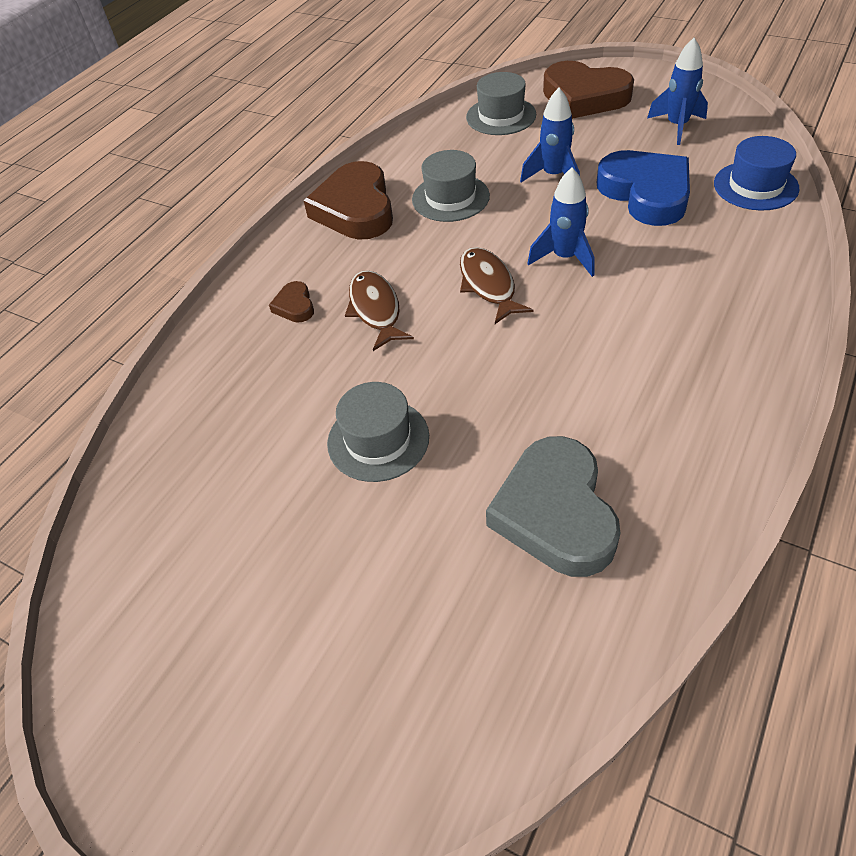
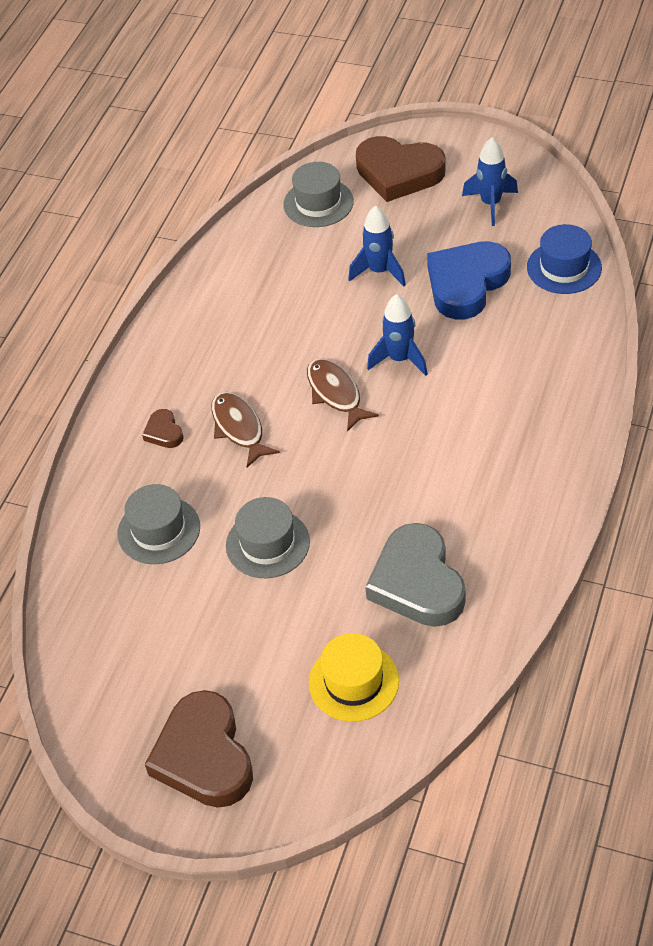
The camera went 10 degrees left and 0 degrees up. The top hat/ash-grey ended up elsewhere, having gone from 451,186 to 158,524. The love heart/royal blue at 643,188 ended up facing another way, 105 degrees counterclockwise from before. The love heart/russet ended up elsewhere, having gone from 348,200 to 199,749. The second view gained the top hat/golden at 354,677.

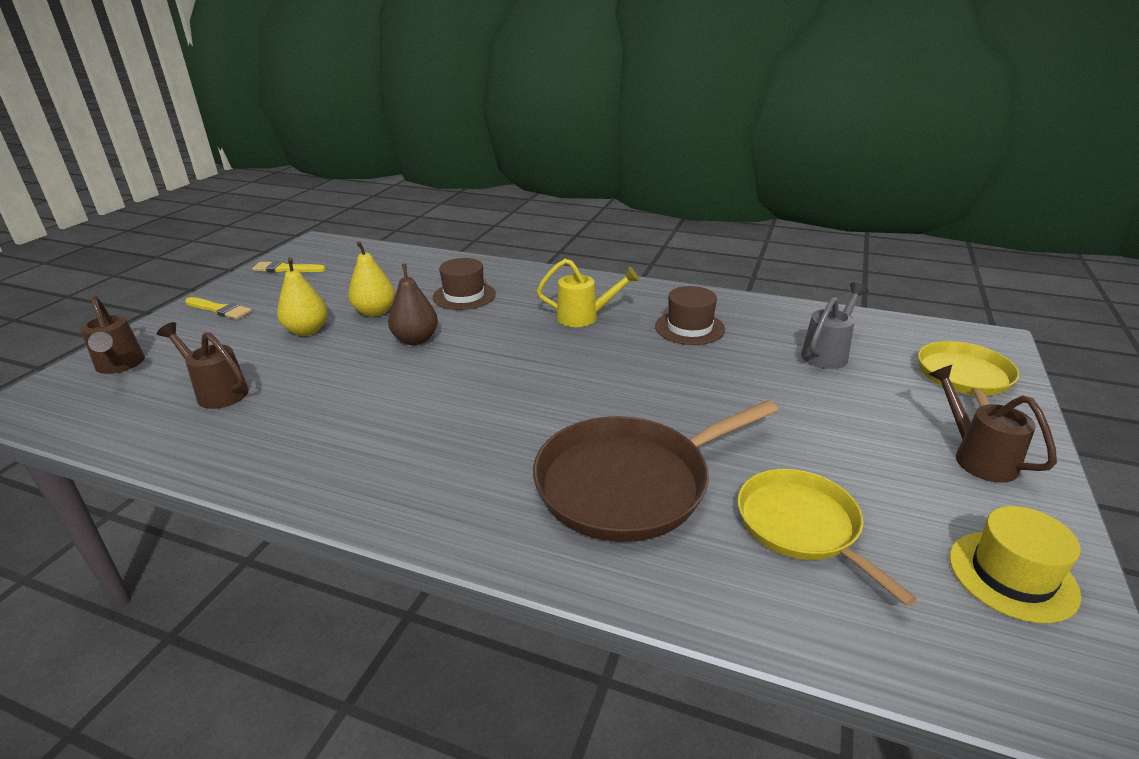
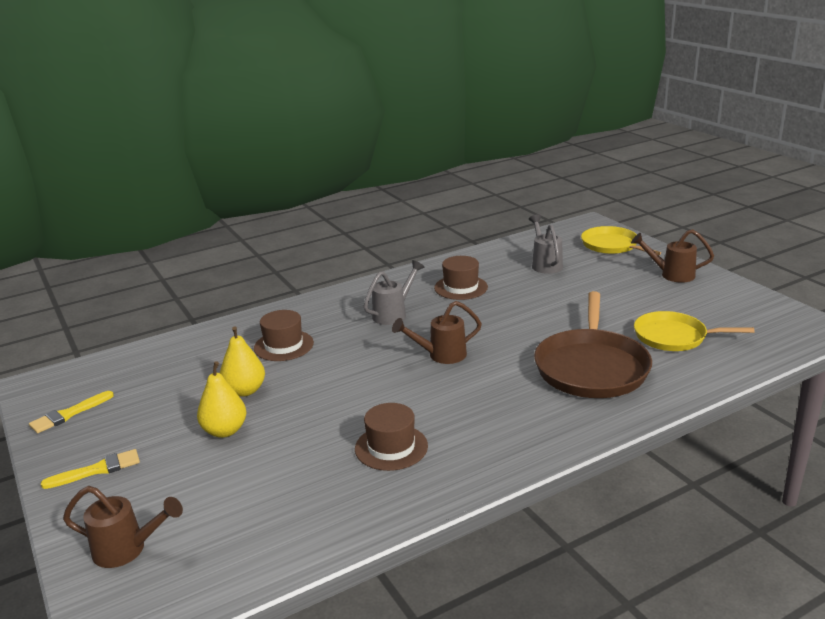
The camera went 50 degrees left and 5 degrees down. What was the watering can/golden at 588,293 turned into the watering can/ash-grey at 394,292. The second view lost the pear fruit/russet at 413,304. The watering can/russet ended up elsewhere, having gone from 203,365 to 437,332. The second view lost the top hat/golden at 1015,564. The second view gained the top hat/russet at 391,437.

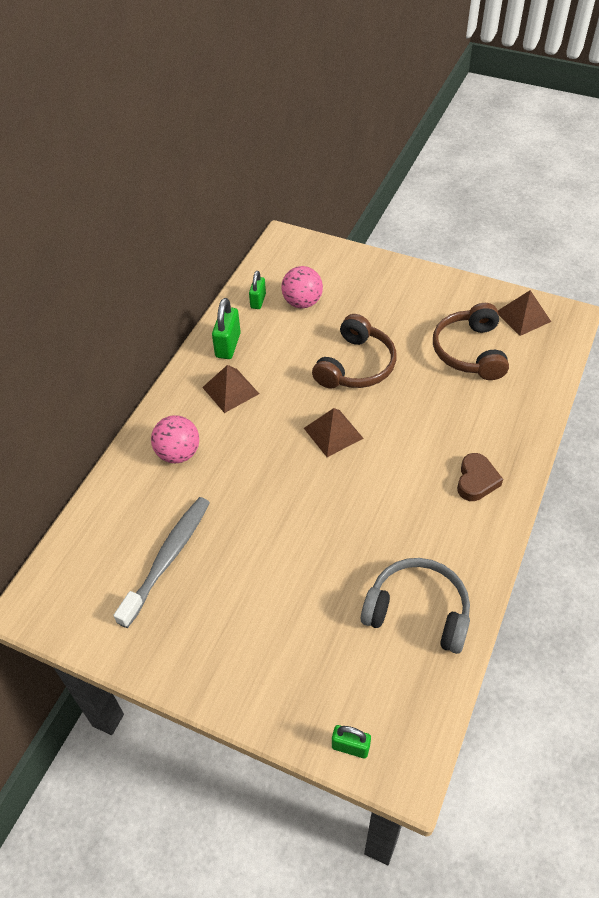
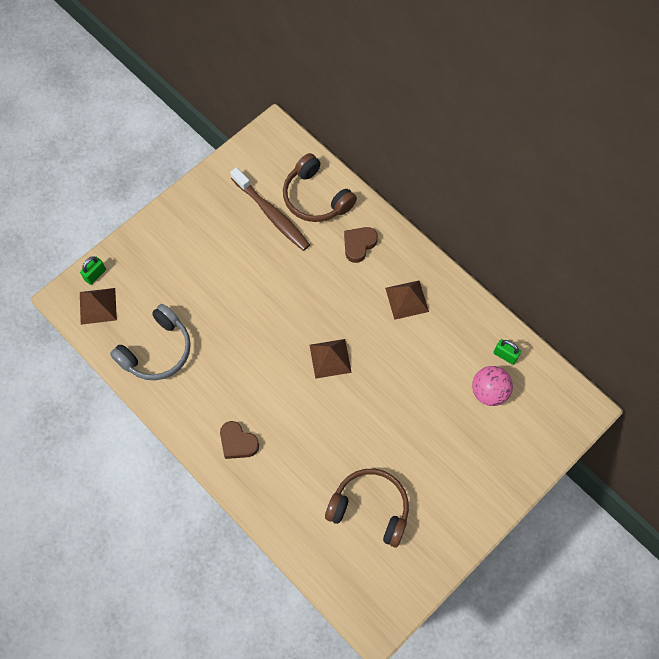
The camera went 110 degrees right and 15 degrees up. The solid pyramid/russet ended up elsewhere, having gone from 524,313 to 98,306. The second view lost the lock/emerald at 226,328. The over-ear headphones/russet ended up elsewhere, having gone from 354,351 to 320,187. Where the sphere/pink stood at 175,439, the love heart/russet came to stand at 361,245. What was the toothbrush/ash-grey at 161,562 turned into the toothbrush/russet at 270,209.

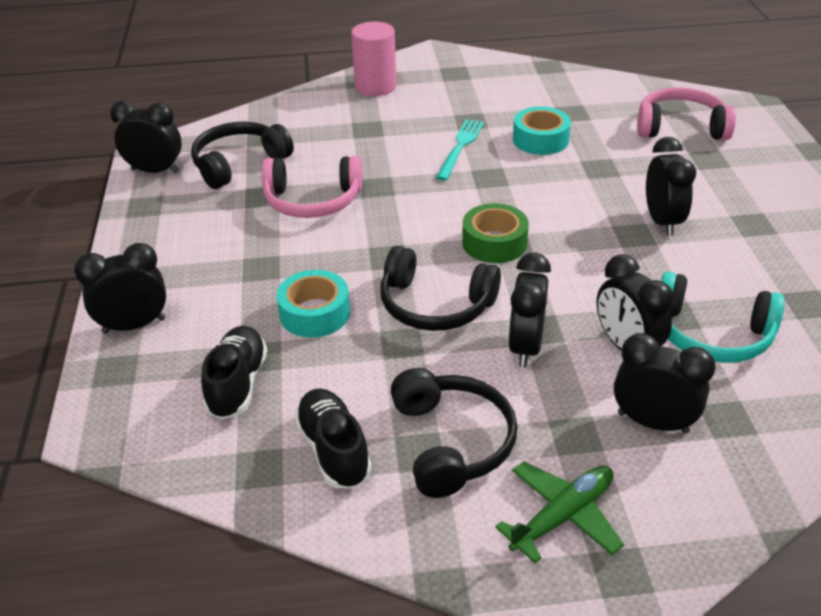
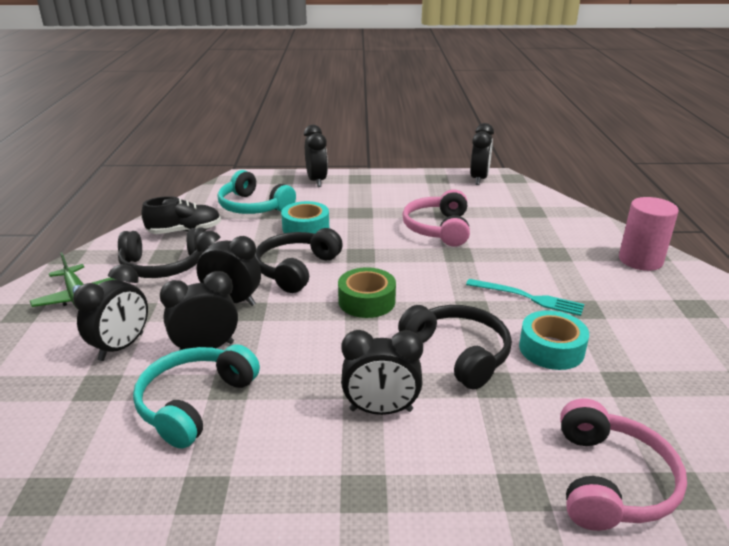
The camera went 95 degrees right and 10 degrees down. The over-ear headphones/black ended up elsewhere, having gone from 242,155 to 455,347. Where the lace-up shoe/black stood at 234,373, the over-ear headphones/teal came to stand at 257,192.

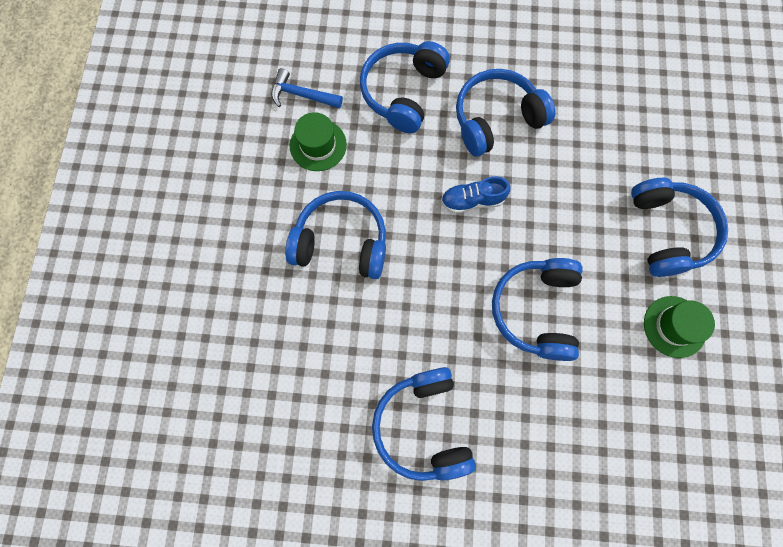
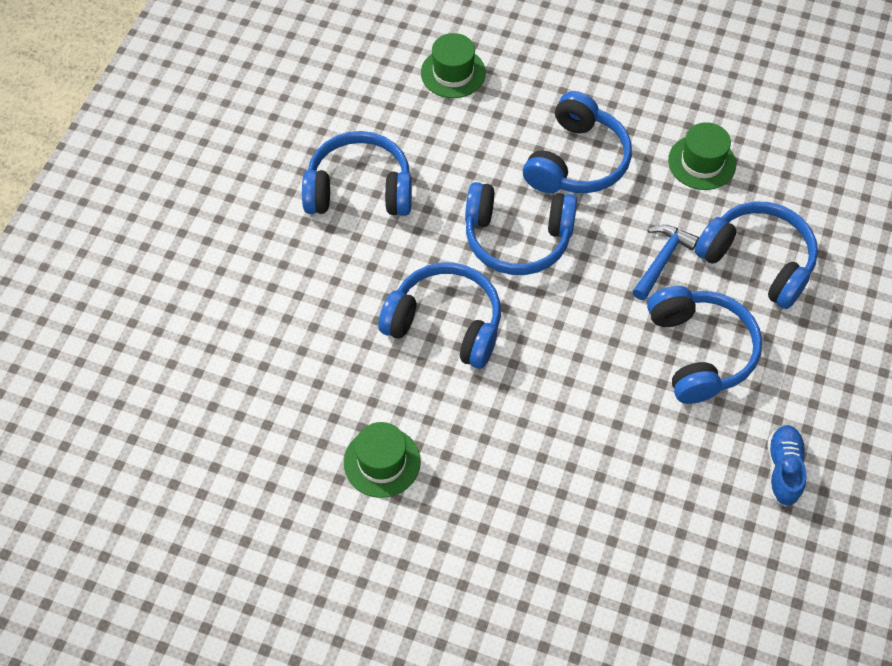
The camera went 105 degrees right and 15 degrees down. The hammer/royal blue ended up elsewhere, having gone from 307,88 to 665,262. The lace-up shoe/royal blue ended up elsewhere, having gone from 475,195 to 786,466. The over-ear headphones/royal blue ended up elsewhere, having gone from 679,227 to 521,228. The second view gained the top hat/emerald at 453,65.

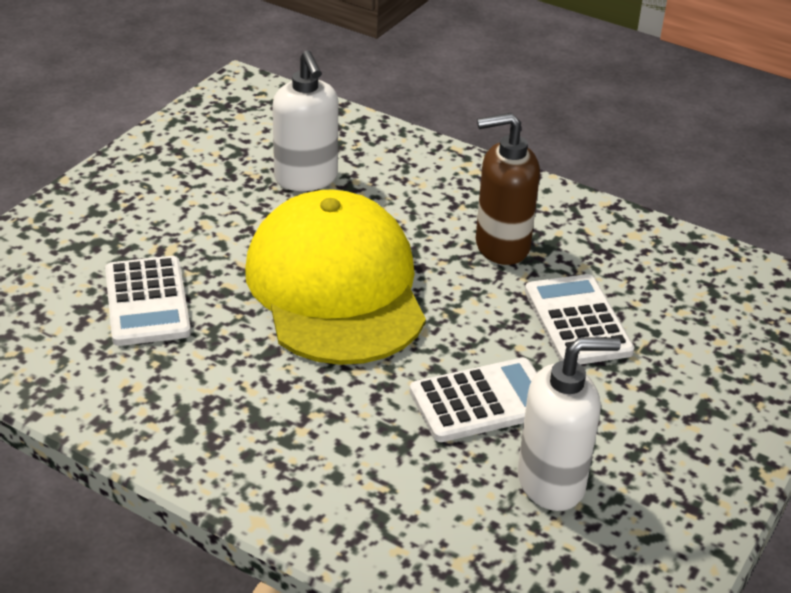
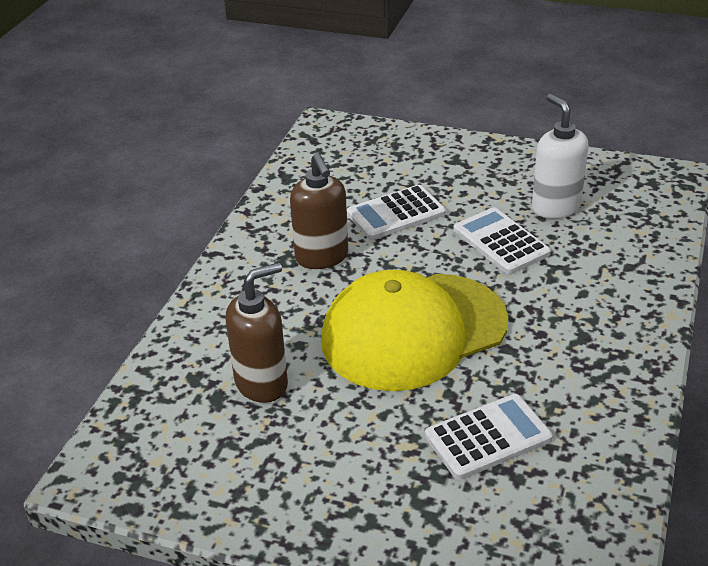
The camera went 100 degrees left and 0 degrees up. What was the soap pump/pure white at 305,120 turned into the soap pump/russet at 256,332.

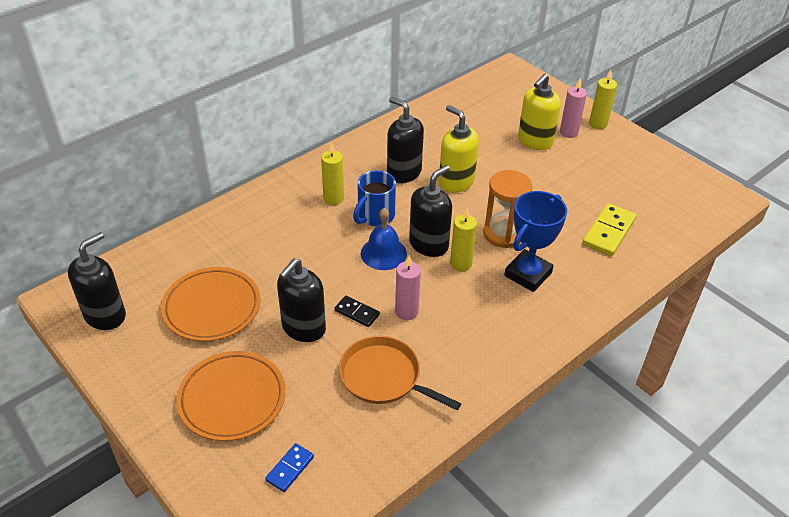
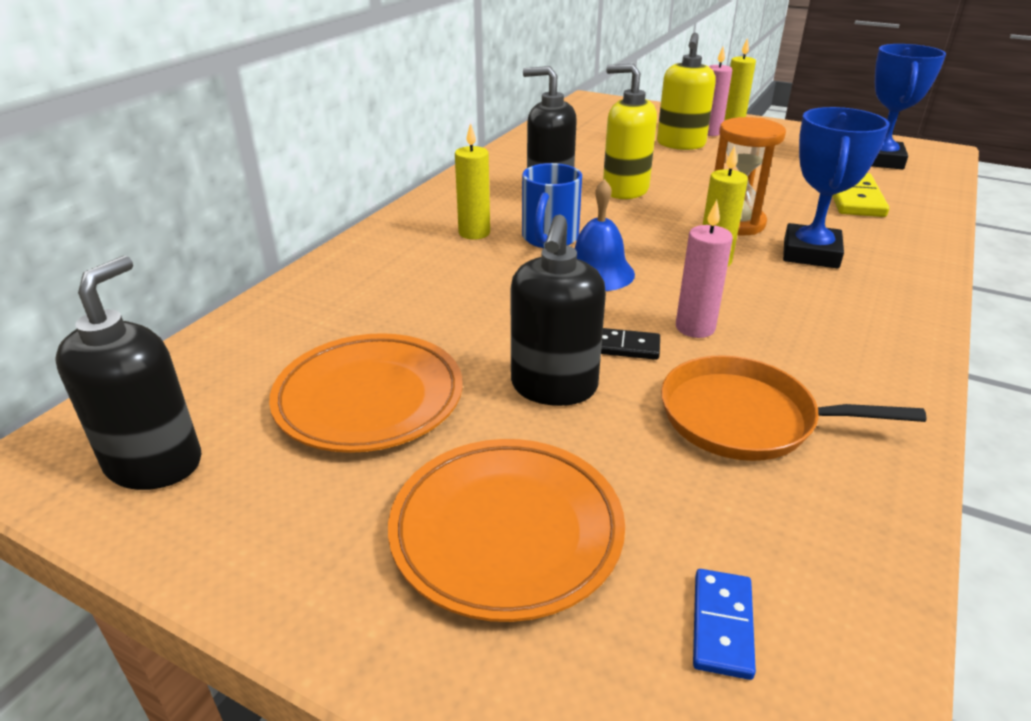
The camera went 20 degrees left and 10 degrees down. The second view lost the soap pump/black at 430,211. The second view gained the trophy/royal blue at 909,106.

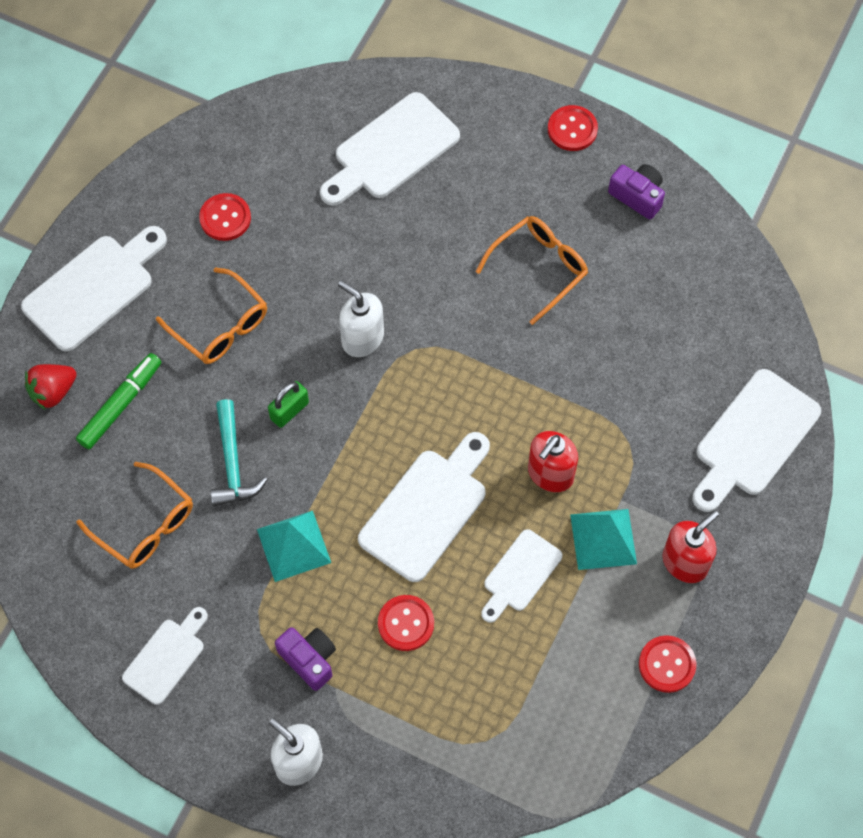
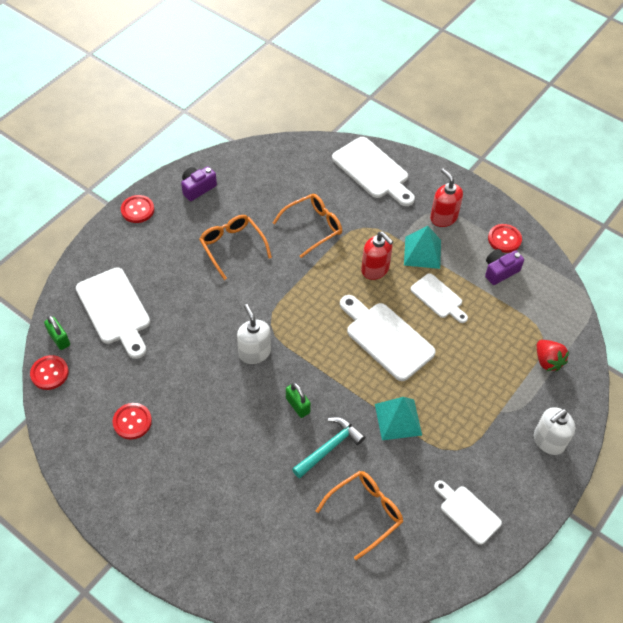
The camera went 80 degrees left and 10 degrees down. The second view lost the cutting board/pure white at 94,289. The eyeglasses/orange ended up elsewhere, having gone from 211,315 to 307,226. The soap pump/pure white at 361,319 ended up facing another way, 105 degrees clockwise from before. The second view lost the marker/emerald at 118,401. The strawberry/red ended up elsewhere, having gone from 51,387 to 553,355. The hammer/teal at 238,452 ended up facing another way, 45 degrees counterclockwise from before. The button/red ended up elsewhere, having gone from 406,623 to 49,372. The camera/royal purple ended up elsewhere, having gone from 305,659 to 504,267. The second view gained the lock/emerald at 57,332.

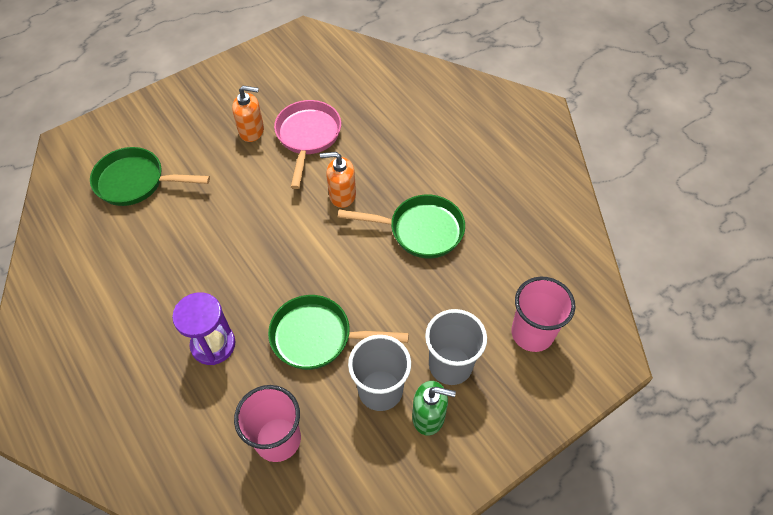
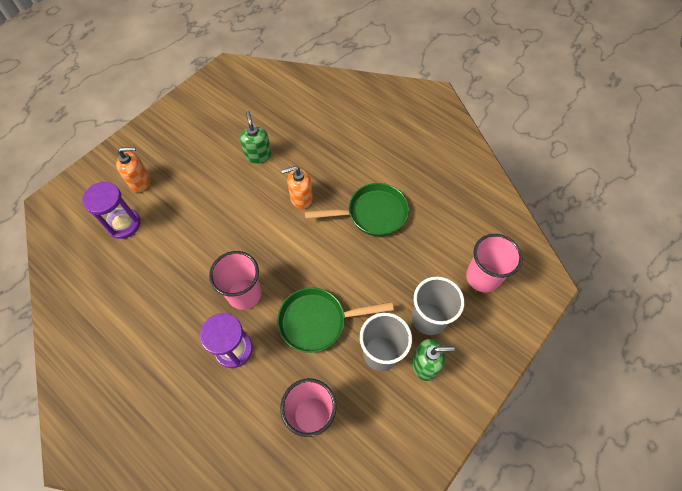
The camera went 15 degrees left and 5 degrees up. The soap pump/orange ended up elsewhere, having gone from 248,114 to 133,169. Where the skillet/pink stood at 307,144, the soap pump/emerald came to stand at 255,137. Where the skillet/emerald stood at 150,176, the hourglass/royal purple came to stand at 111,210. The second view gained the cup/pink at 235,280.

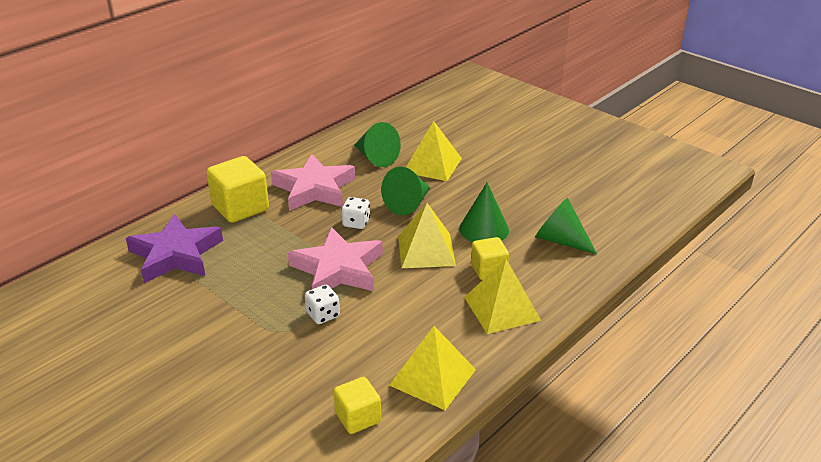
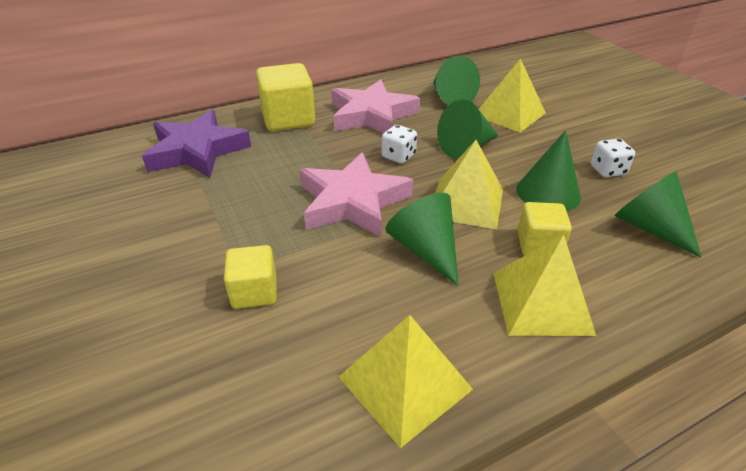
The camera went 20 degrees right and 5 degrees up. The die/pure white ended up elsewhere, having gone from 322,304 to 613,158. The block/golden ended up elsewhere, having gone from 357,405 to 250,277. The second view gained the cone shape/emerald at 422,239.

